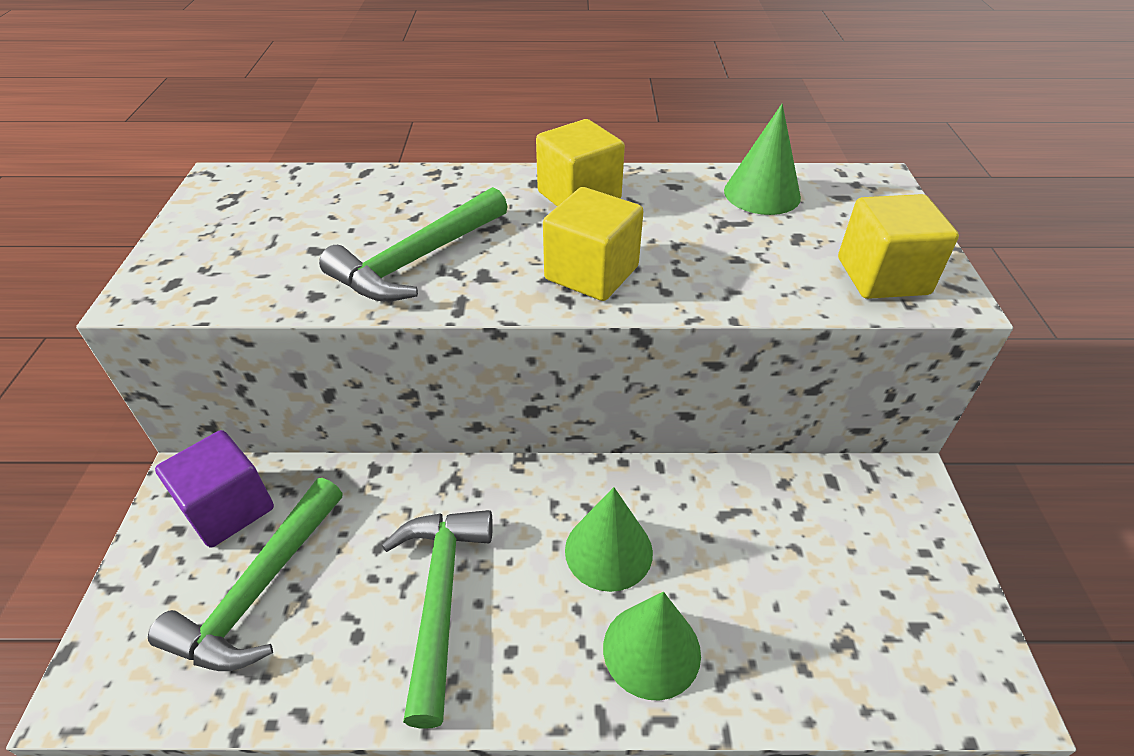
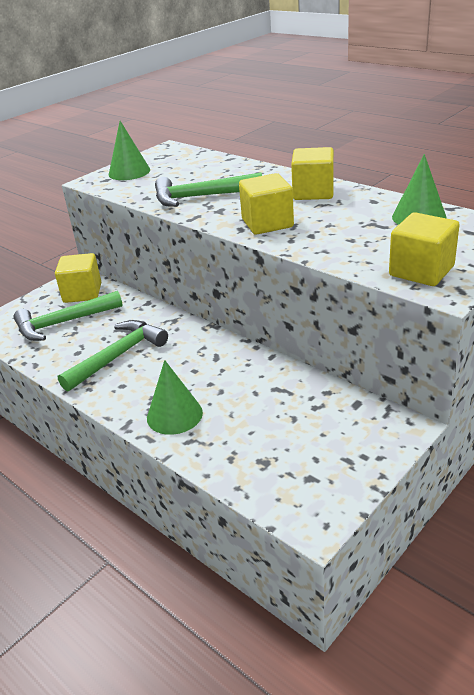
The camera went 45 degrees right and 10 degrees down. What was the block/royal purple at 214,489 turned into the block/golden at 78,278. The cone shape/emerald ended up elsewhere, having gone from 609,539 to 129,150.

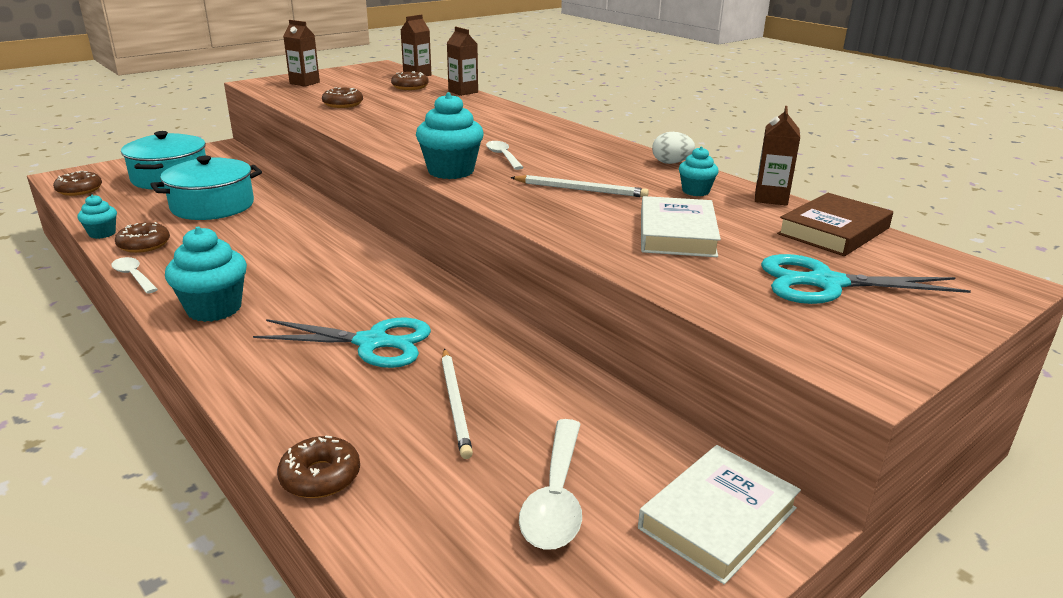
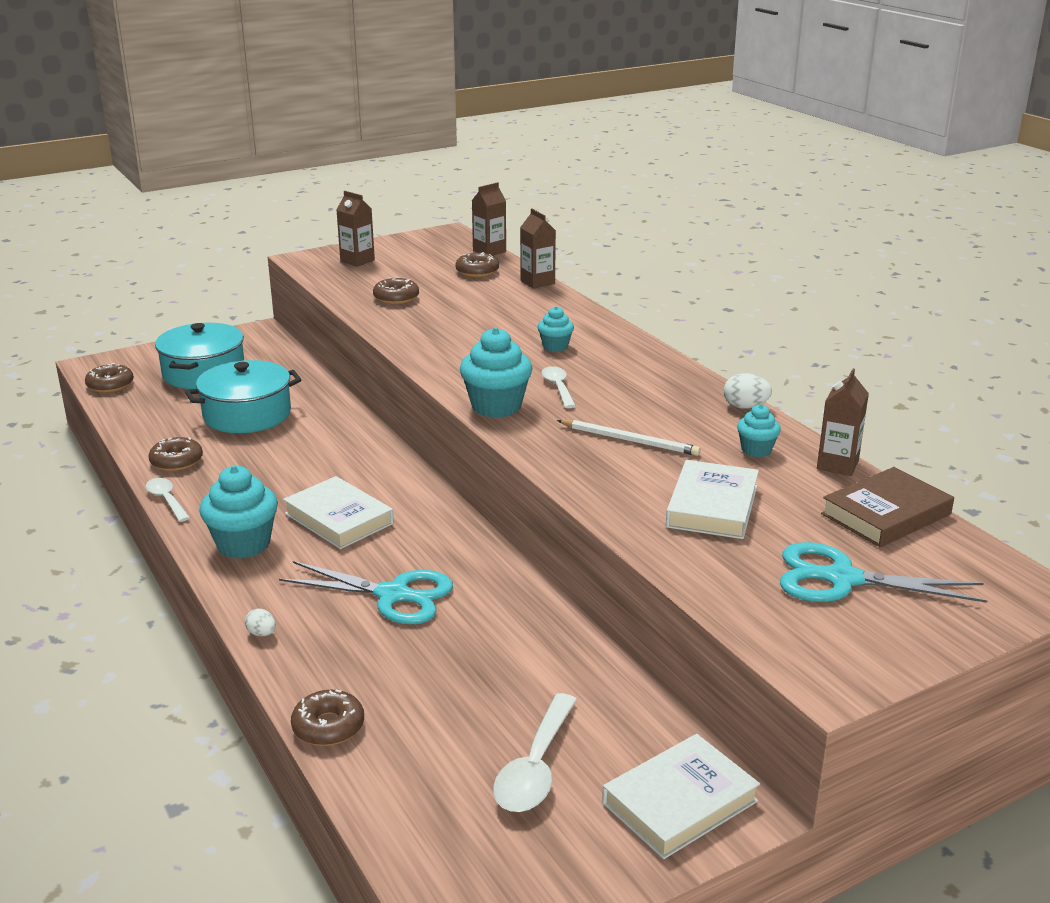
The camera went 10 degrees right and 0 degrees up. The fairy cake/teal ended up elsewhere, having gone from 97,217 to 556,329. The second view lost the wooden pencil/pure white at 457,404. The second view gained the hardcover/pure white at 338,512. The second view gained the toy egg/pure white at 260,622.

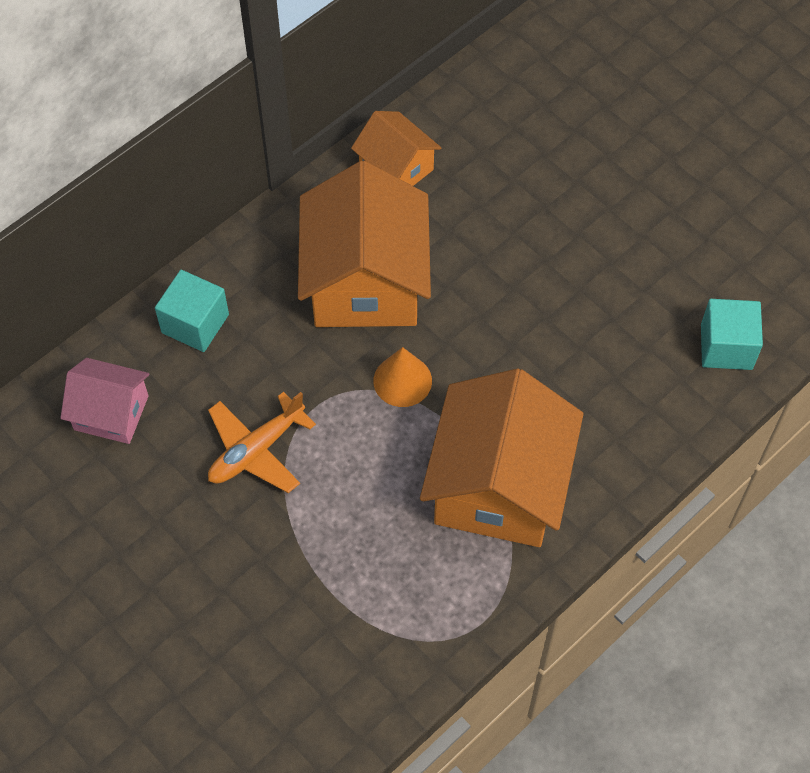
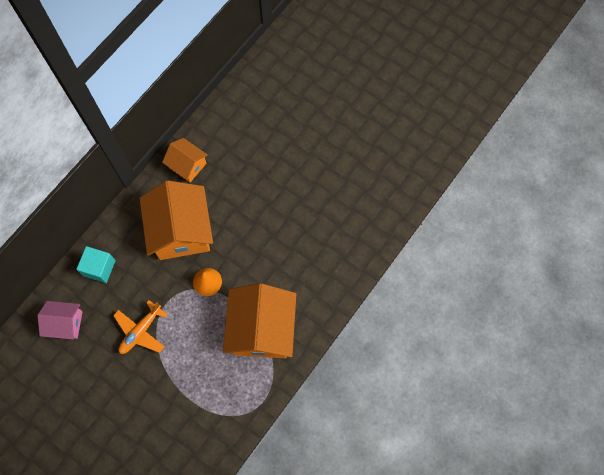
The camera went 10 degrees left and 10 degrees up. The second view lost the block/teal at 732,334.

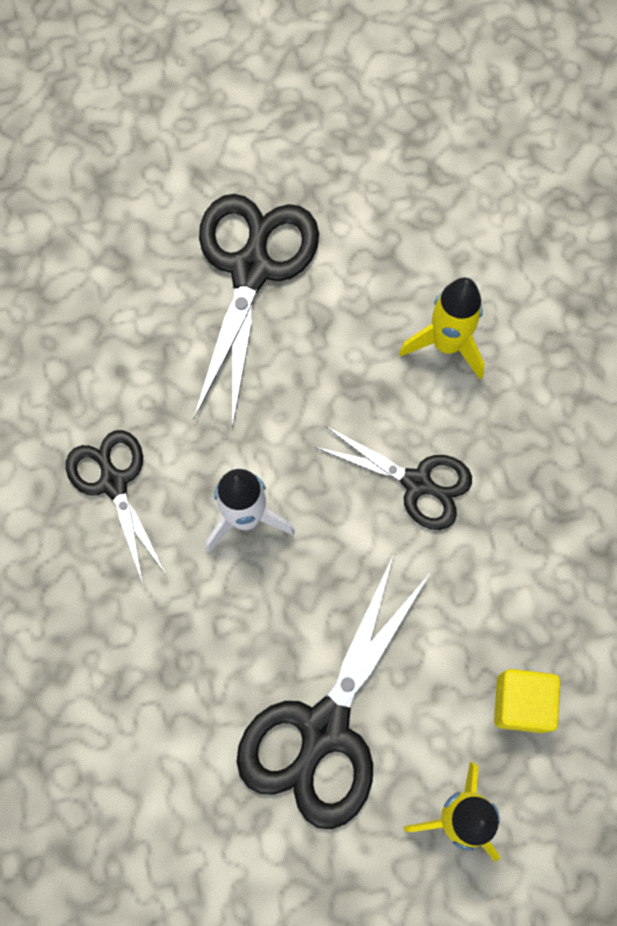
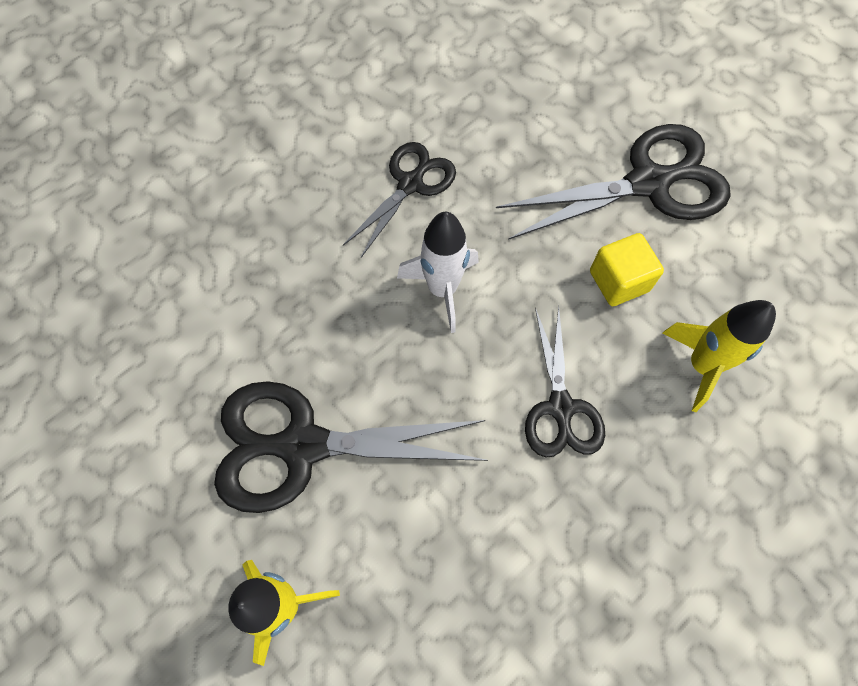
The camera went 60 degrees right and 5 degrees down. The block/golden ended up elsewhere, having gone from 527,701 to 627,269.

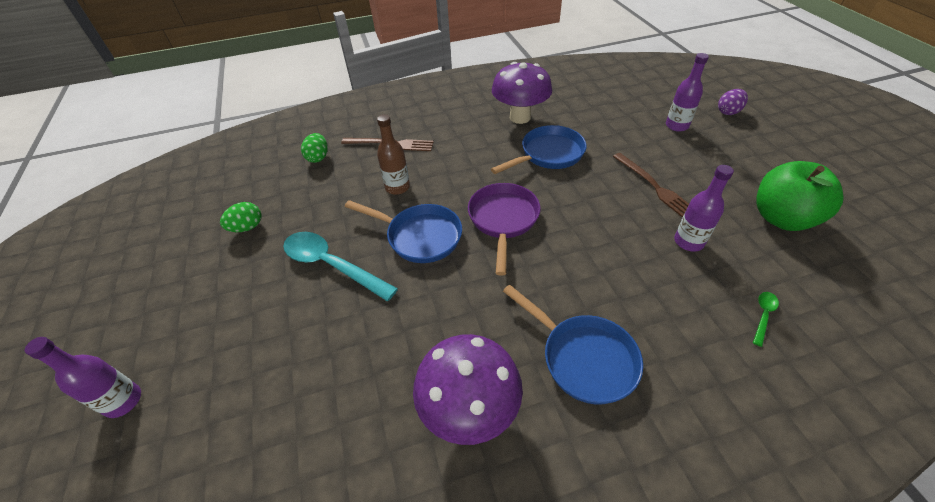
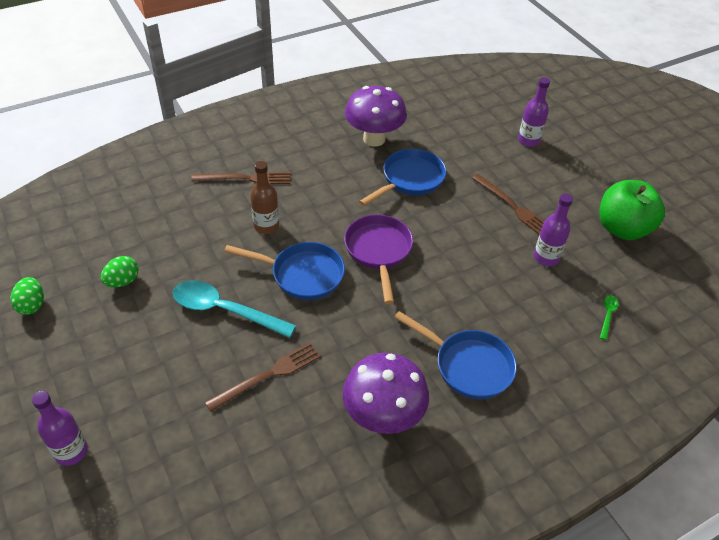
The camera went 15 degrees left and 0 degrees up. The second view lost the toy egg/royal purple at 733,102. The toy egg/emerald ended up elsewhere, having gone from 314,148 to 27,296. The second view gained the table fork/russet at 263,377.

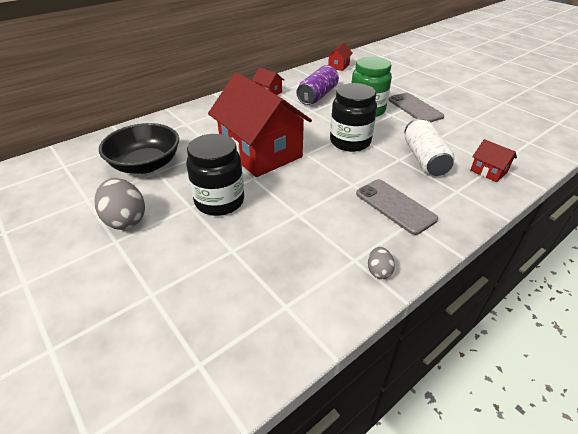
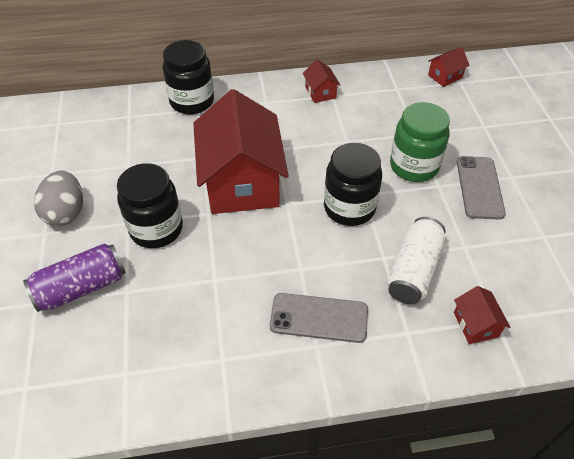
The camera went 30 degrees right and 10 degrees up. The soda can/royal purple ended up elsewhere, having gone from 317,85 to 74,278. The second view lost the deep dish/black at 139,148. The phone/ash-grey at 397,207 ended up facing another way, 75 degrees counterclockwise from before. The second view lost the toy egg/ash-grey at 381,263. The second view gained the preserve jar/black at 188,77.

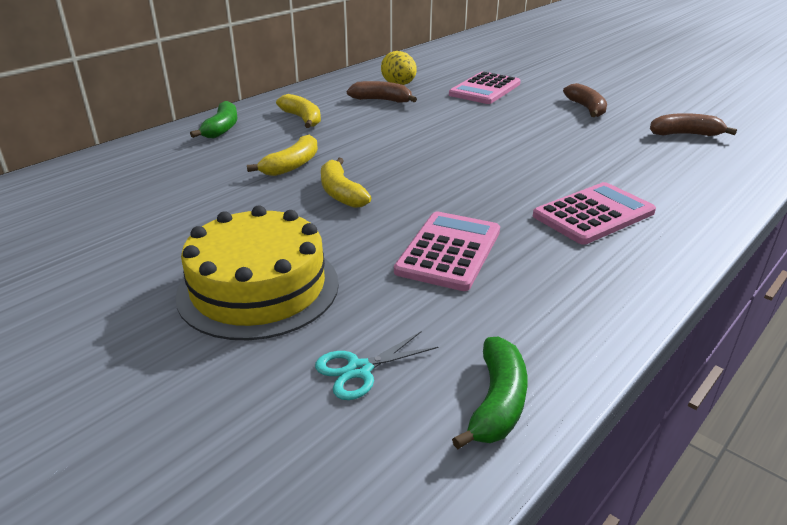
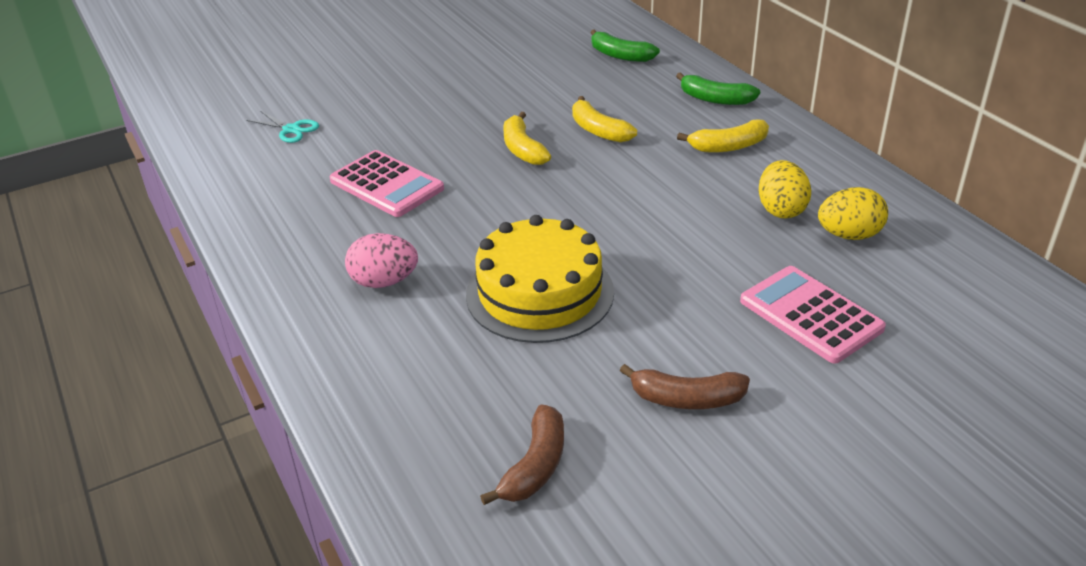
The camera went 110 degrees right and 5 degrees up. Where the banana/russet stood at 382,92, the toy egg/golden came to stand at 785,189. The banana/golden at 346,183 ended up facing another way, 105 degrees counterclockwise from before. Where the calculator/pink stood at 594,213, the toy egg/pink came to stand at 381,260. The gateau/golden ended up elsewhere, having gone from 257,273 to 540,279. The scissors/teal at 376,365 ended up facing another way, 135 degrees clockwise from before. The banana/emerald ended up elsewhere, having gone from 489,393 to 625,45.

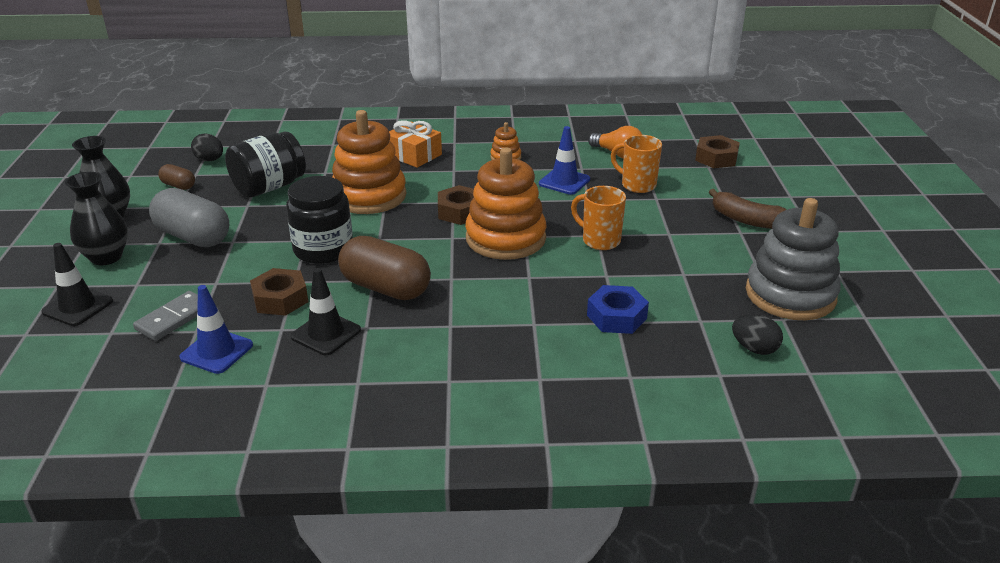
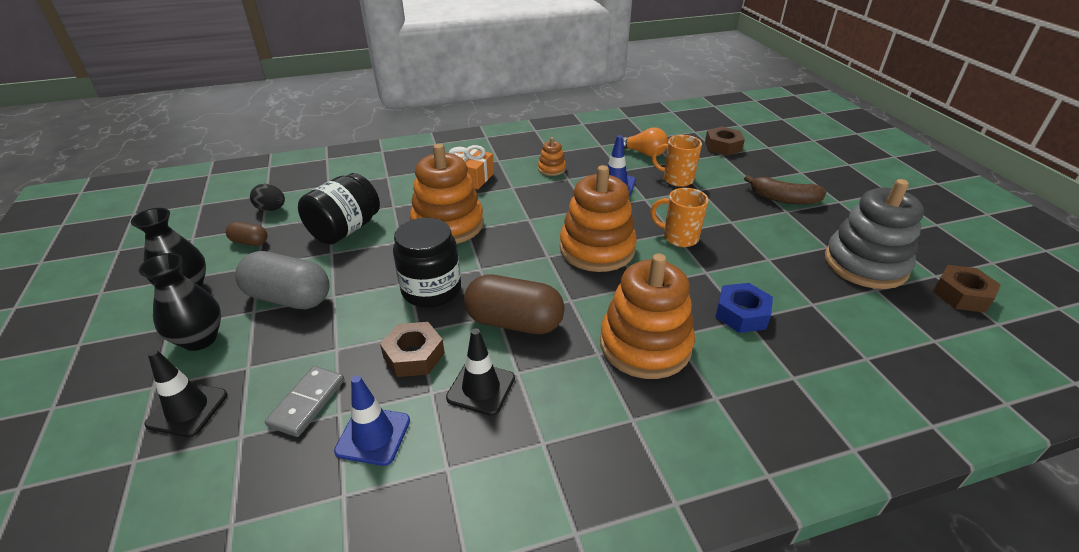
The camera went 15 degrees left and 5 degrees up. The nut/russet ended up elsewhere, having gone from 456,205 to 967,289. The second view lost the toy egg/black at 757,334. The second view gained the stacking rings/orange at 647,316.

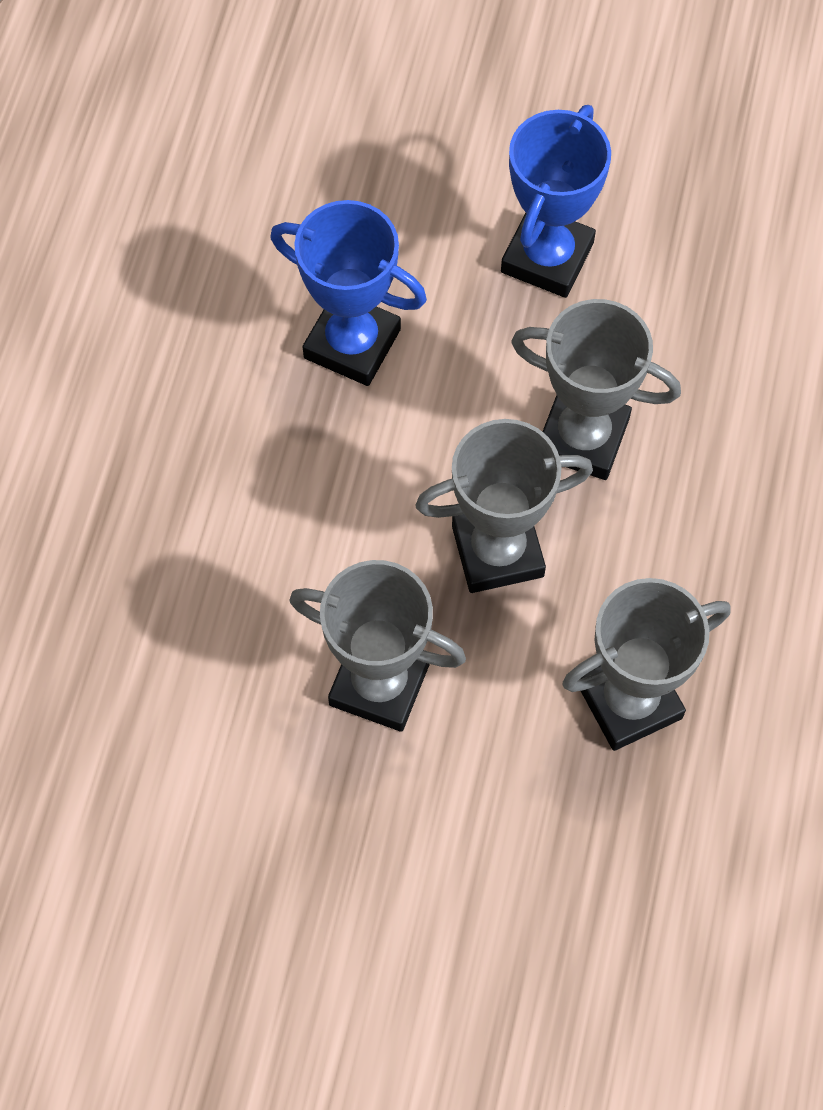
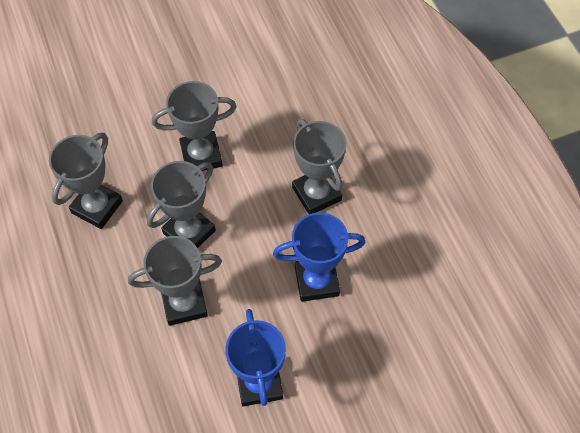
The camera went 145 degrees right and 5 degrees down. The second view gained the trophy/ash-grey at 319,166.

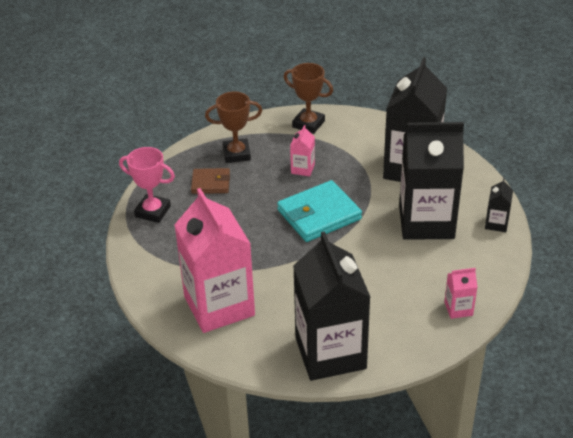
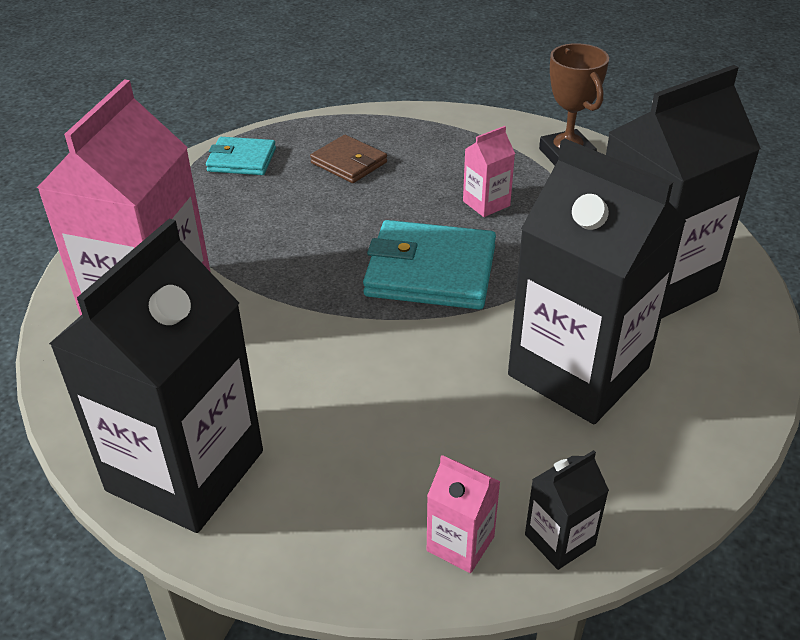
The camera went 40 degrees right and 0 degrees up. The second view lost the trophy/russet at 233,127. Where the trophy/pink stood at 147,185, the billfold/teal came to stand at 241,156. The milk carton/black ended up elsewhere, having gone from 499,205 to 567,510.

